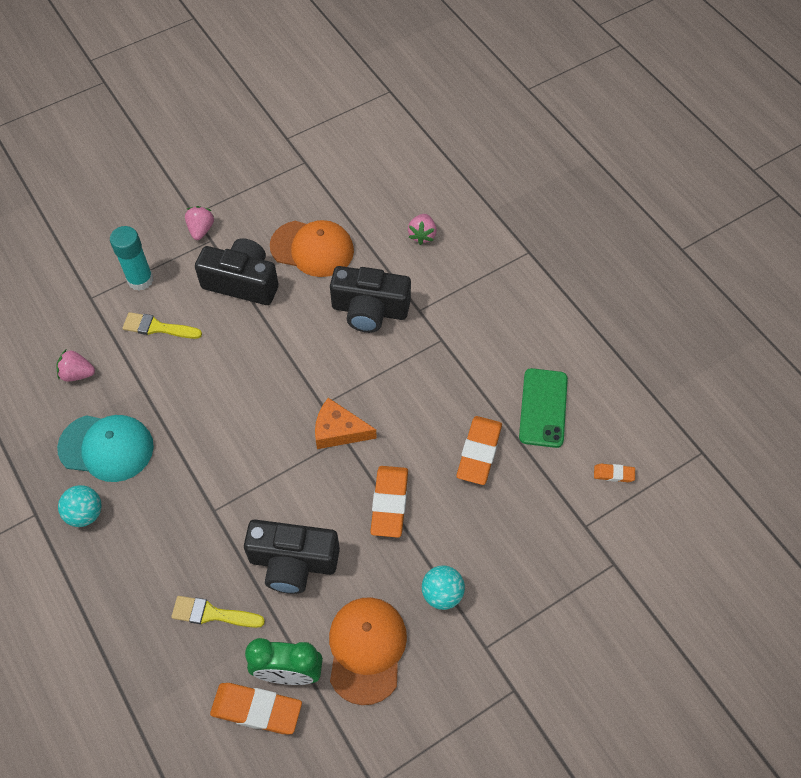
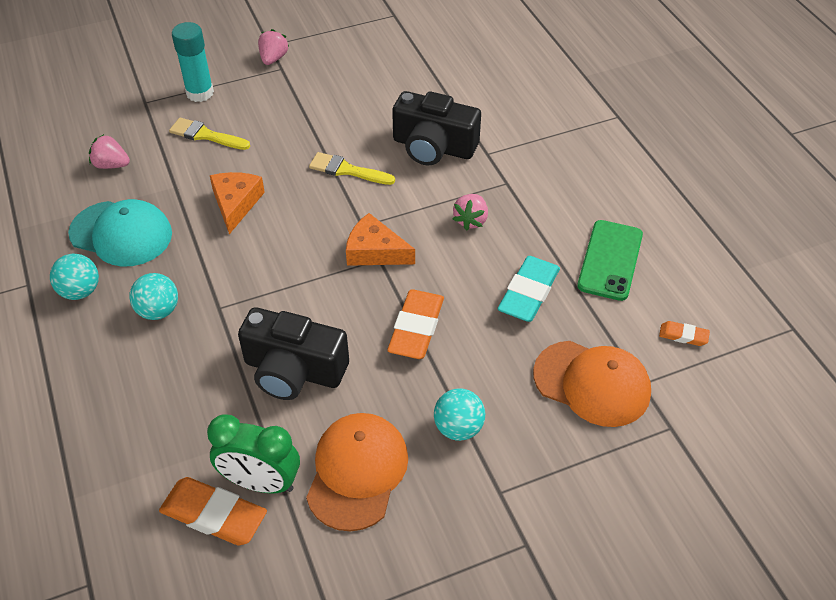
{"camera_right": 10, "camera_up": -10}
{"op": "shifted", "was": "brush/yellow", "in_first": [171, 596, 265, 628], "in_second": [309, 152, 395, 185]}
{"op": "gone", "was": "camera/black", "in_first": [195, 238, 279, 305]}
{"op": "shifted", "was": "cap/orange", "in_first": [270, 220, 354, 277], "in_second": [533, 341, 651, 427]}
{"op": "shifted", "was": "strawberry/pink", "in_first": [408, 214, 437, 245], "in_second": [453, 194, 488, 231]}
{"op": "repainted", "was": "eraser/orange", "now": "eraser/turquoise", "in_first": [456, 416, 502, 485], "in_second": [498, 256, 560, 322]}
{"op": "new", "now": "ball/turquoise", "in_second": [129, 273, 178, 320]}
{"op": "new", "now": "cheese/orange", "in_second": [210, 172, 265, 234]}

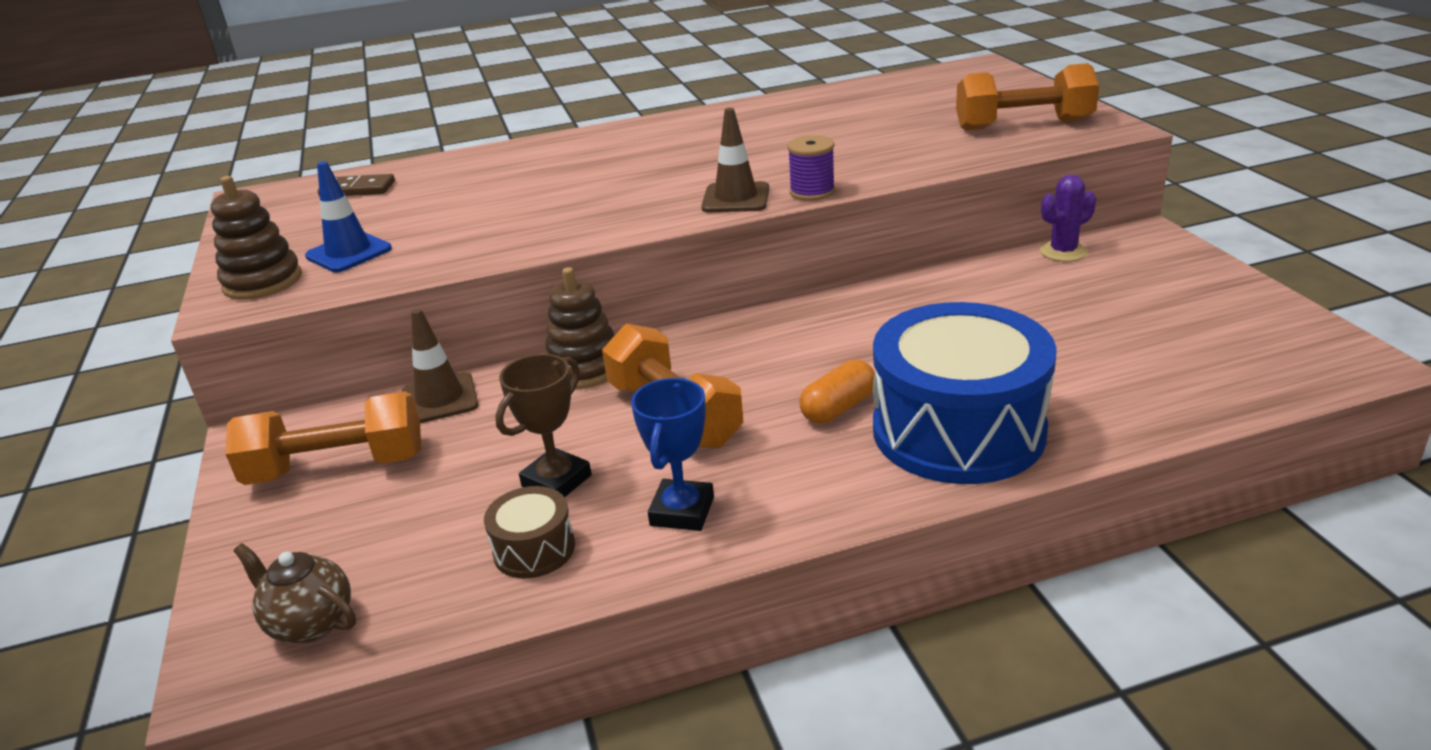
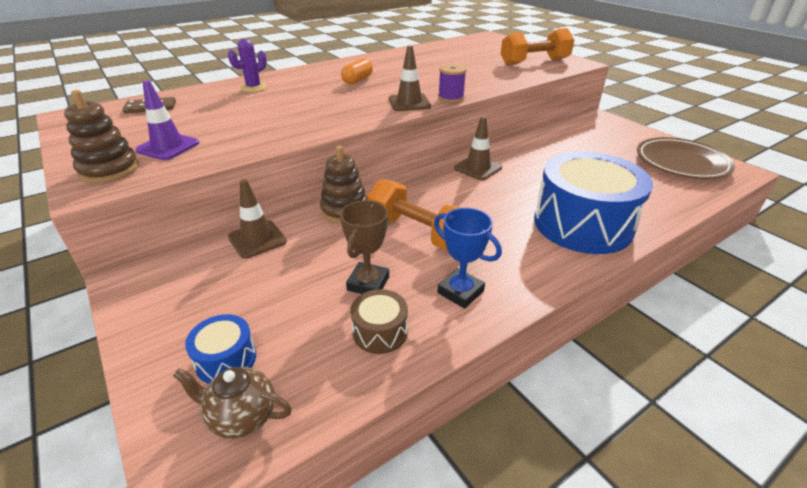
{"camera_right": -20, "camera_up": 5}
{"op": "gone", "was": "dumbbell/orange", "in_first": [225, 391, 421, 485]}
{"op": "repainted", "was": "traffic cone/blue", "now": "traffic cone/purple", "in_first": [305, 161, 392, 272], "in_second": [135, 81, 199, 160]}
{"op": "rotated", "was": "trophy/blue", "in_first": [631, 378, 714, 531], "in_second": [434, 208, 502, 309], "clockwise": -45}
{"op": "shifted", "was": "capsule/orange", "in_first": [799, 360, 875, 423], "in_second": [341, 58, 373, 84]}
{"op": "shifted", "was": "cactus/purple", "in_first": [1040, 175, 1096, 262], "in_second": [228, 39, 267, 92]}
{"op": "new", "now": "drum/blue", "in_second": [185, 314, 256, 384]}
{"op": "new", "now": "traffic cone/brown", "in_second": [454, 116, 502, 180]}
{"op": "new", "now": "plate/brown", "in_second": [637, 137, 735, 179]}

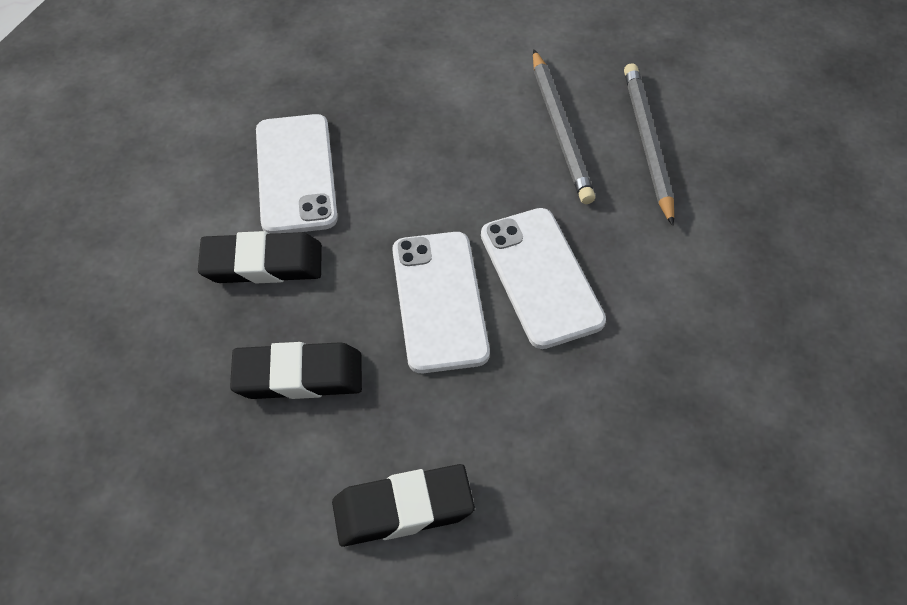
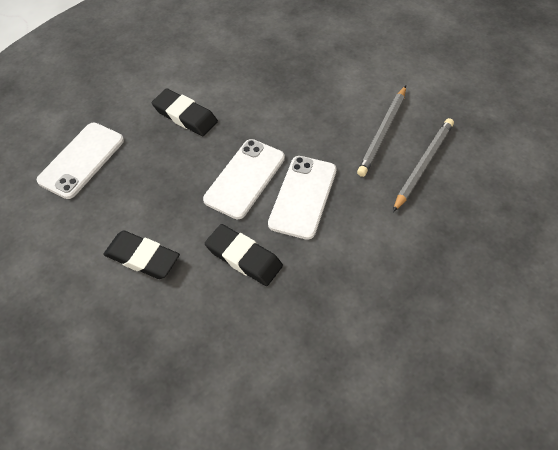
{"camera_right": 40, "camera_up": 0}
{"op": "shifted", "was": "eraser/black", "in_first": [230, 342, 362, 399], "in_second": [205, 224, 283, 286]}
{"op": "shifted", "was": "phone/white", "in_first": [256, 114, 338, 234], "in_second": [37, 123, 124, 199]}

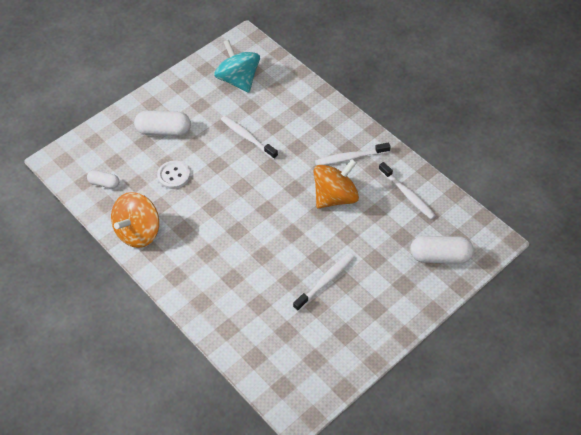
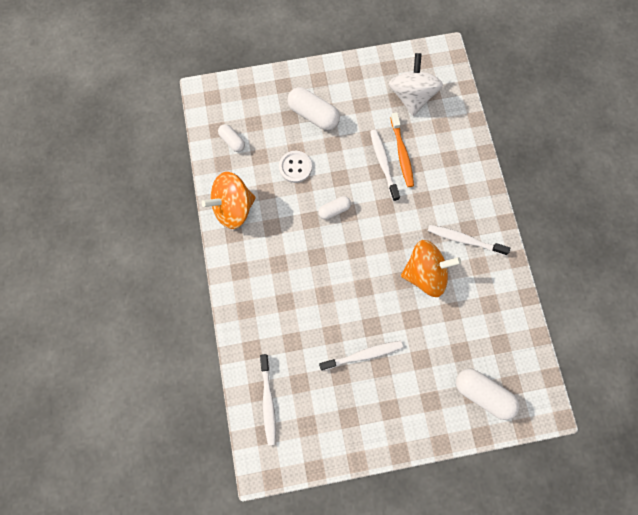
{"camera_right": 30, "camera_up": 20}
{"op": "repainted", "was": "spinning top/turquoise", "now": "spinning top/white", "in_first": [214, 40, 260, 93], "in_second": [389, 53, 443, 116]}
{"op": "shifted", "was": "toothbrush/white", "in_first": [379, 162, 436, 219], "in_second": [260, 354, 276, 445]}
{"op": "new", "now": "capsule/white", "in_second": [319, 196, 351, 220]}
{"op": "new", "now": "toothbrush/orange", "in_second": [390, 112, 414, 187]}

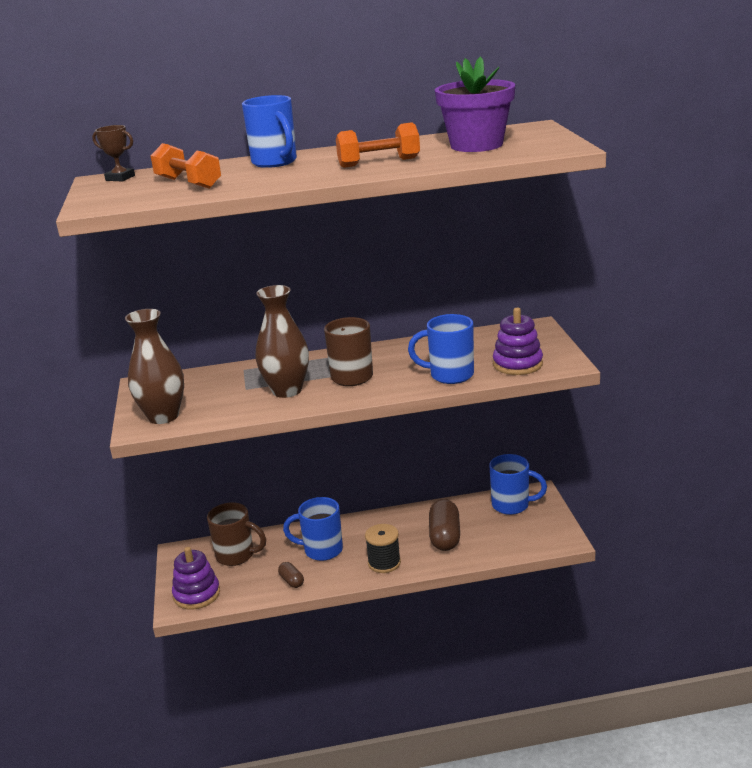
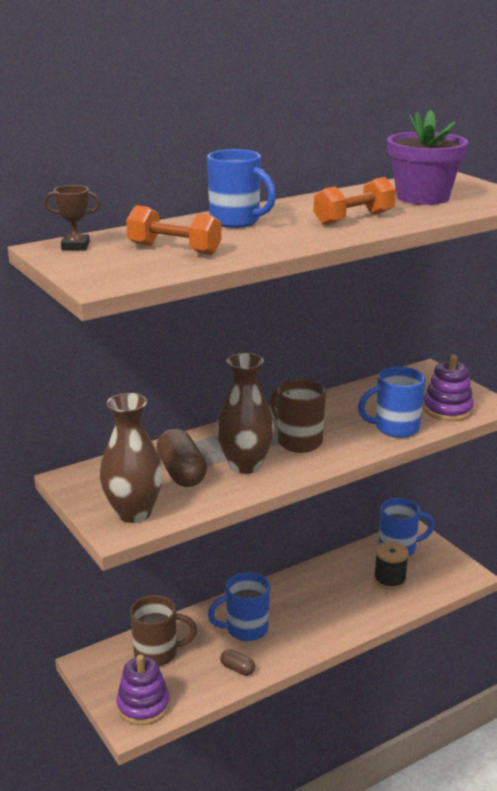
{"camera_right": -25, "camera_up": 0}
{"op": "shifted", "was": "spool/black", "in_first": [365, 524, 401, 573], "in_second": [374, 542, 409, 590]}
{"op": "shifted", "was": "capsule/brown", "in_first": [429, 499, 460, 551], "in_second": [156, 428, 207, 487]}

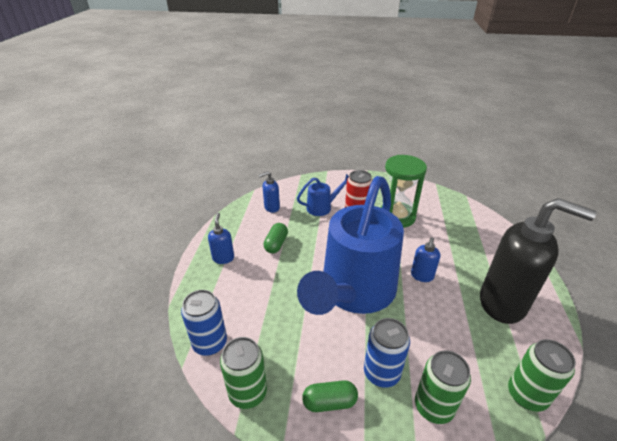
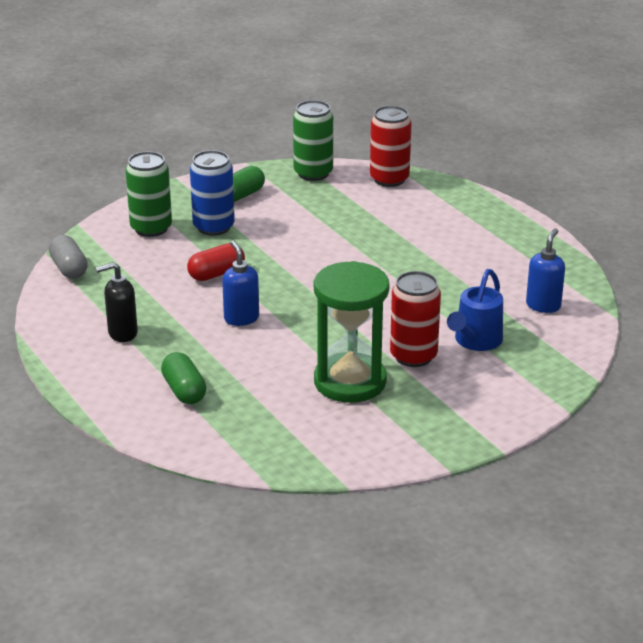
{"camera_right": 140, "camera_up": -5}
{"op": "repainted", "was": "can/blue", "now": "can/red", "in_first": [181, 290, 227, 356], "in_second": [370, 106, 412, 187]}
{"op": "gone", "was": "soap dispenser/blue", "in_first": [208, 213, 234, 264]}
{"op": "shifted", "was": "capsule/green", "in_first": [264, 223, 288, 253], "in_second": [161, 352, 206, 404]}
{"op": "gone", "was": "watering can/blue", "in_first": [297, 176, 404, 315]}
{"op": "scaled", "was": "soap dispenser/black", "in_first": [480, 198, 597, 324], "in_second": [96, 262, 138, 342], "ratio": 0.44}
{"op": "swapped", "was": "can/green", "now": "capsule/grey", "in_first": [508, 339, 576, 412], "in_second": [49, 235, 88, 279]}
{"op": "new", "now": "capsule/red", "in_second": [187, 243, 245, 281]}

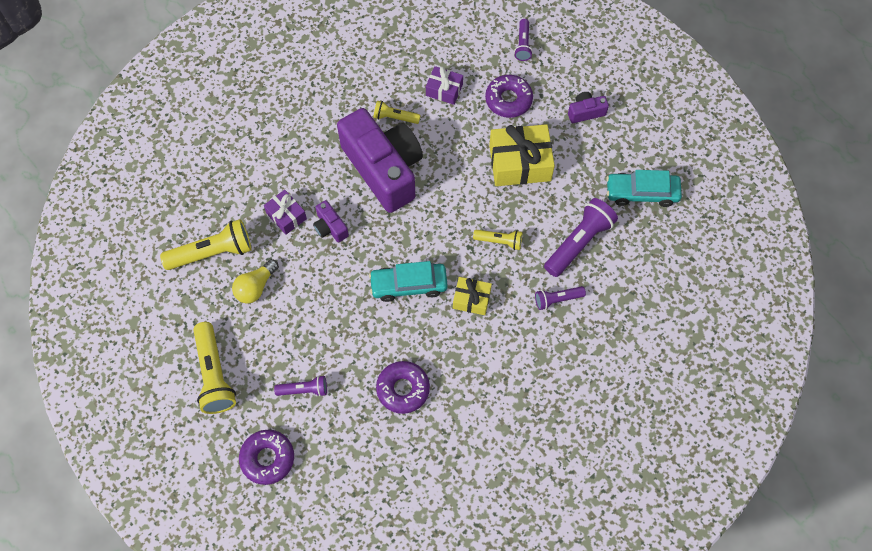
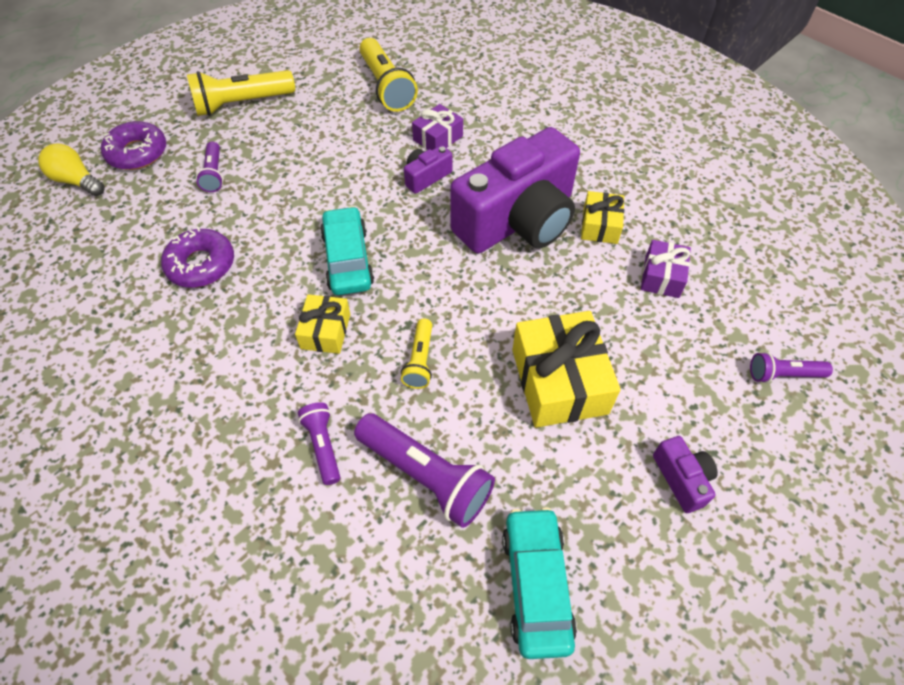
{"camera_right": 85, "camera_up": -10}
{"op": "shifted", "was": "light bulb/yellow", "in_first": [232, 259, 279, 304], "in_second": [38, 143, 105, 196]}
{"op": "swapped", "was": "flashlight/yellow", "now": "gift/yellow", "in_first": [373, 100, 421, 124], "in_second": [581, 191, 624, 244]}
{"op": "gone", "was": "donut/purple", "in_first": [485, 75, 533, 118]}

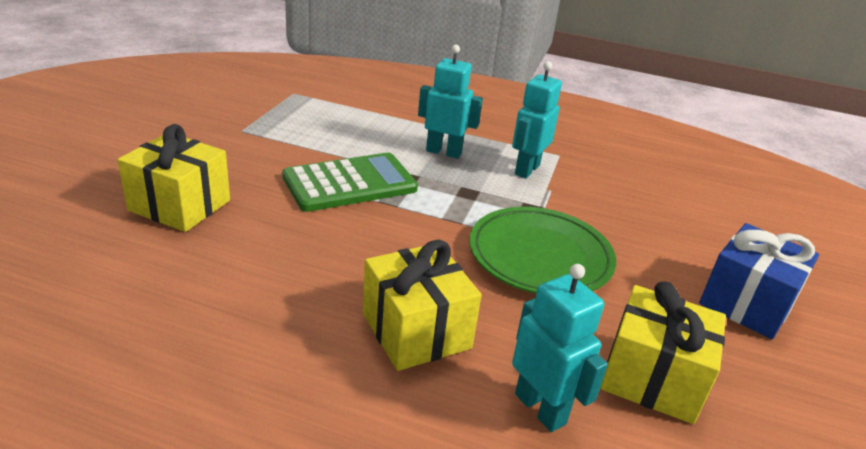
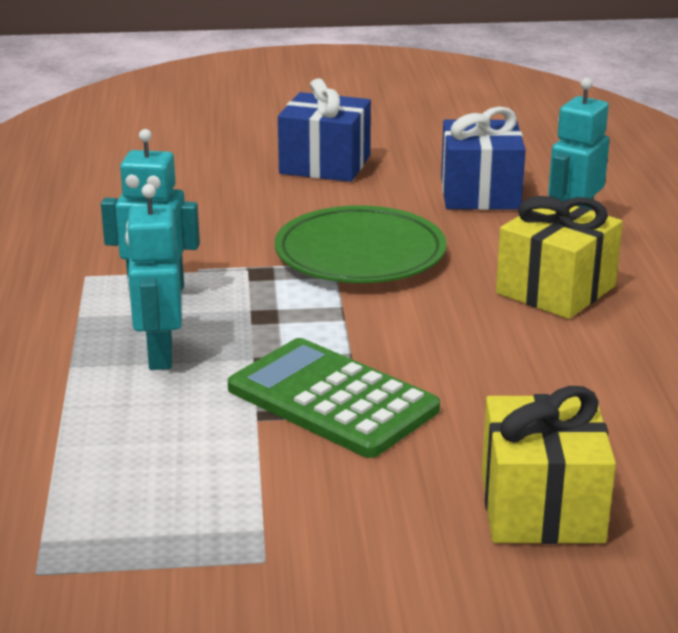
{"camera_right": -110, "camera_up": -5}
{"op": "repainted", "was": "gift/yellow", "now": "gift/blue", "in_first": [600, 282, 726, 424], "in_second": [441, 106, 526, 210]}

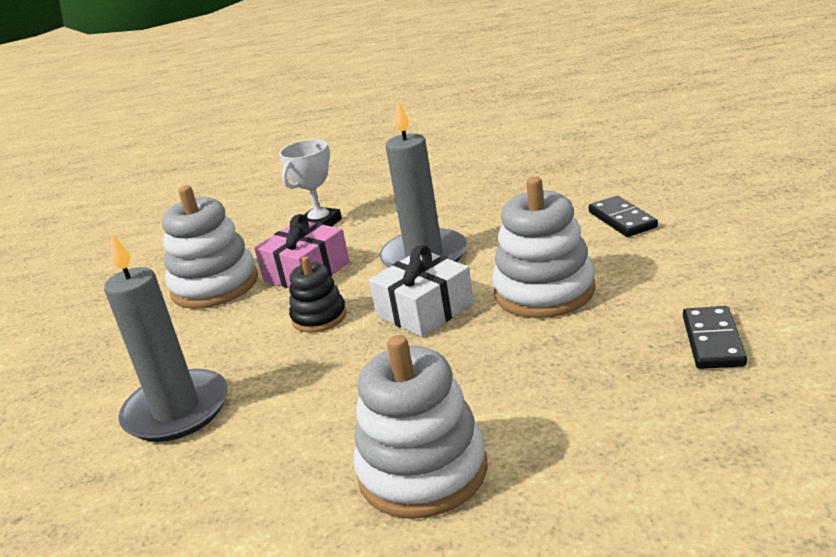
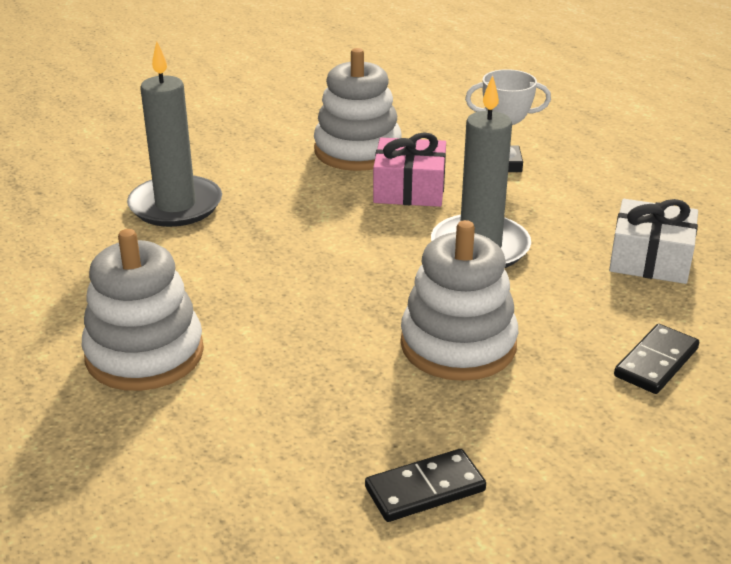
{"camera_right": 55, "camera_up": 5}
{"op": "gone", "was": "stacking toy/black", "in_first": [289, 256, 347, 333]}
{"op": "shifted", "was": "gift/white", "in_first": [369, 245, 474, 337], "in_second": [609, 199, 698, 284]}

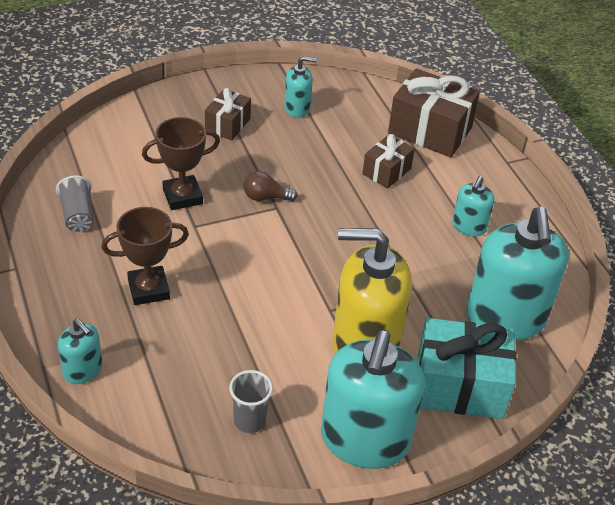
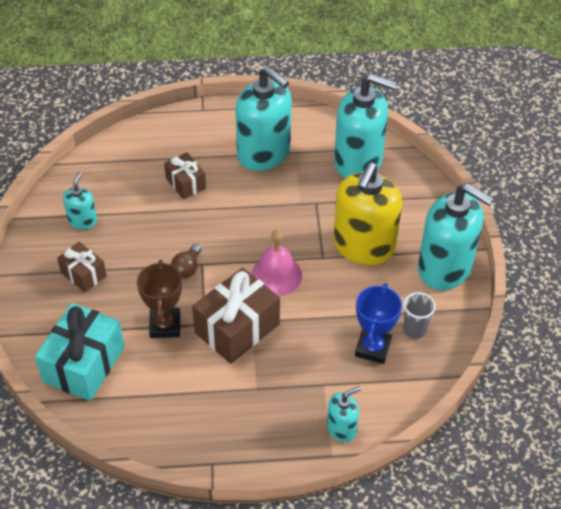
{"camera_right": -70, "camera_up": 5}
{"op": "gone", "was": "cup/grey", "in_first": [56, 176, 94, 232]}
{"op": "gone", "was": "trophy/brown", "in_first": [101, 207, 189, 305]}
{"op": "shifted", "was": "gift/brown", "in_first": [388, 68, 480, 157], "in_second": [192, 267, 280, 364]}
{"op": "shifted", "was": "gift/turquoise", "in_first": [418, 318, 516, 419], "in_second": [35, 303, 125, 401]}
{"op": "scaled", "was": "soap dispenser/turquoise", "in_first": [452, 176, 495, 236], "in_second": [236, 66, 292, 171], "ratio": 2.1}
{"op": "new", "now": "bell/pink", "in_second": [251, 230, 302, 296]}
{"op": "new", "now": "trophy/blue", "in_second": [355, 283, 402, 364]}

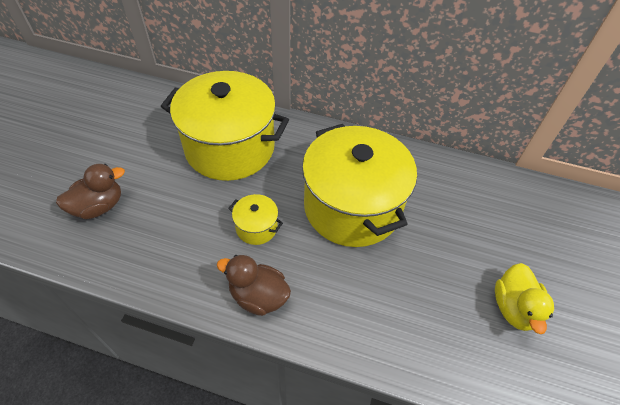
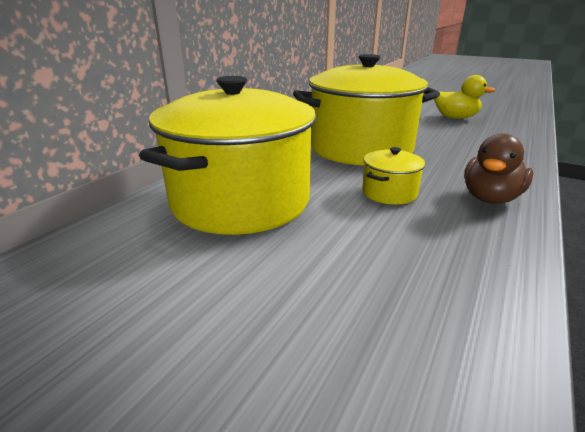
{"camera_right": -75, "camera_up": -25}
{"op": "gone", "was": "duck/brown", "in_first": [56, 164, 125, 219]}

